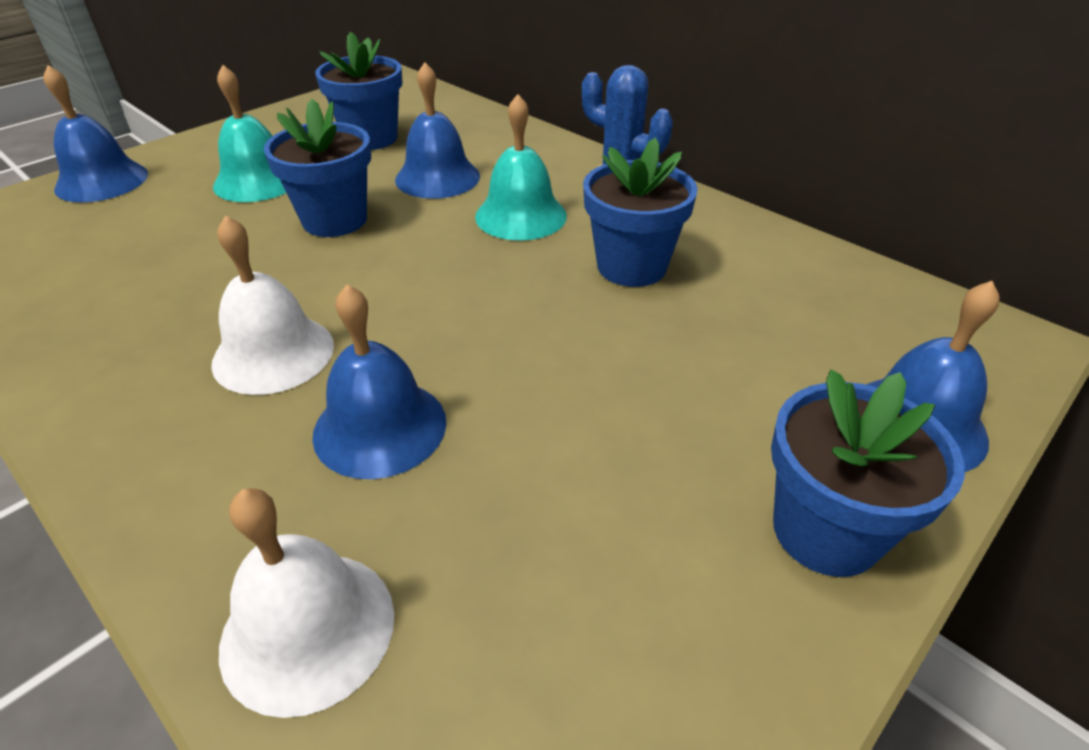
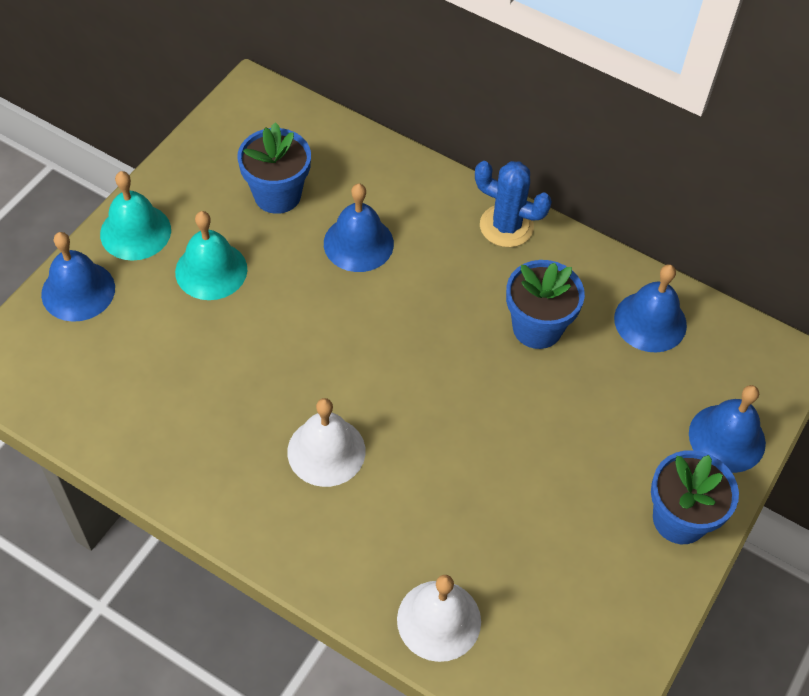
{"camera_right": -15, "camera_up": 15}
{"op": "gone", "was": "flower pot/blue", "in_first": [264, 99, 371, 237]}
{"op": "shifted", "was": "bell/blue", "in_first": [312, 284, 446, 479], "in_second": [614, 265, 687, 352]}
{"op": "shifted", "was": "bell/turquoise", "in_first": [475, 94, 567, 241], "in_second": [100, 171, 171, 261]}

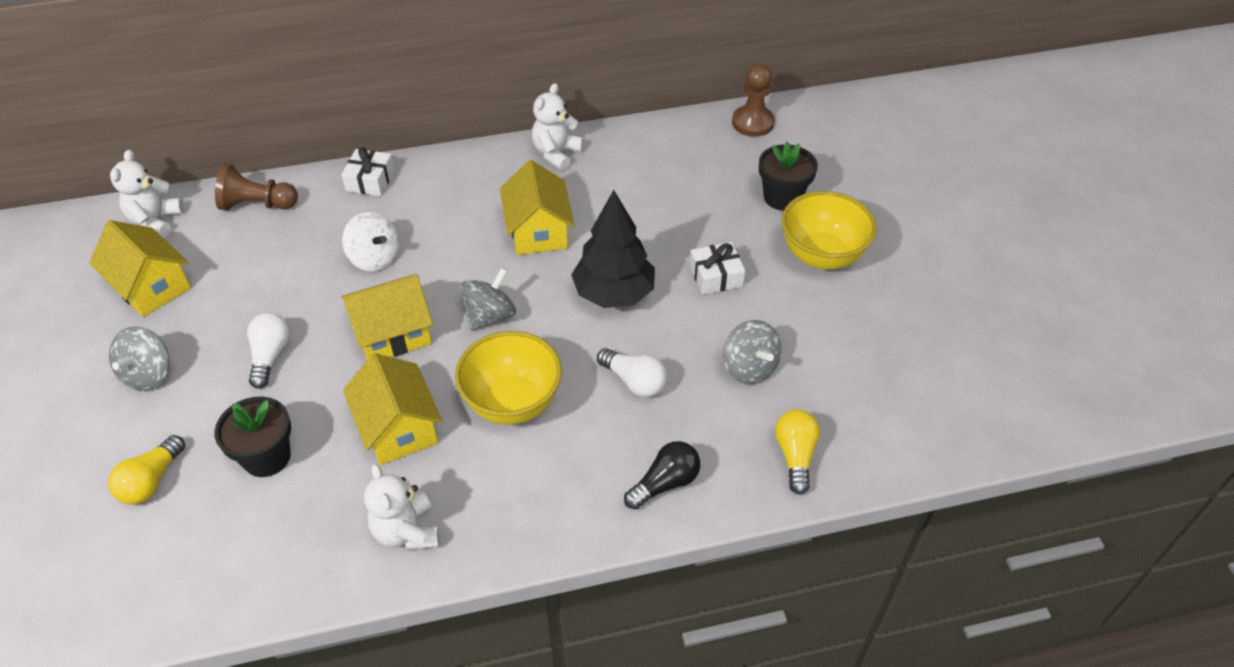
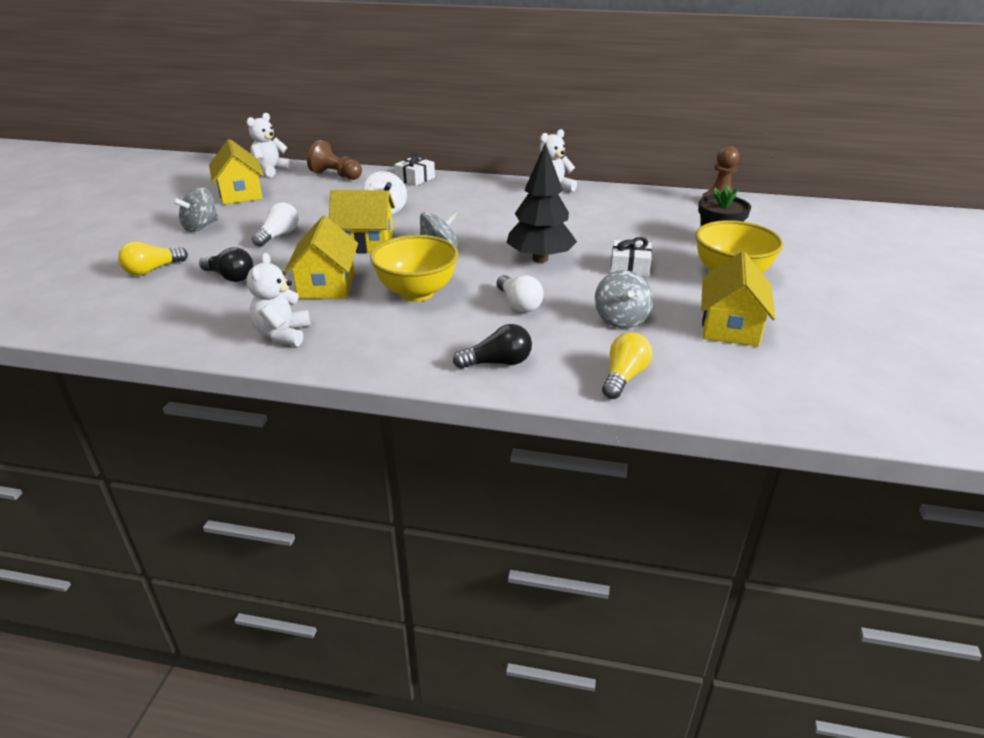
{"camera_right": 25, "camera_up": -15}
{"op": "swapped", "was": "flower pot/black", "now": "light bulb/black", "in_first": [214, 396, 291, 477], "in_second": [199, 247, 253, 282]}
{"op": "shifted", "was": "house/yellow", "in_first": [500, 160, 575, 255], "in_second": [701, 251, 776, 346]}

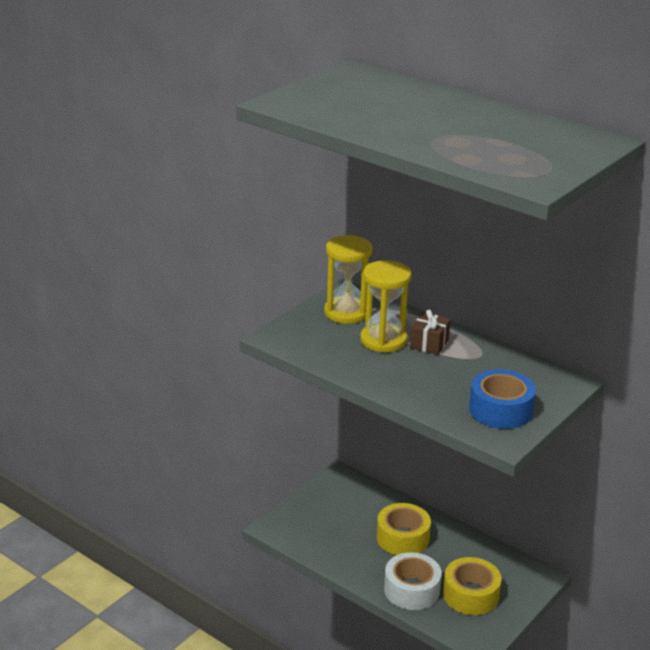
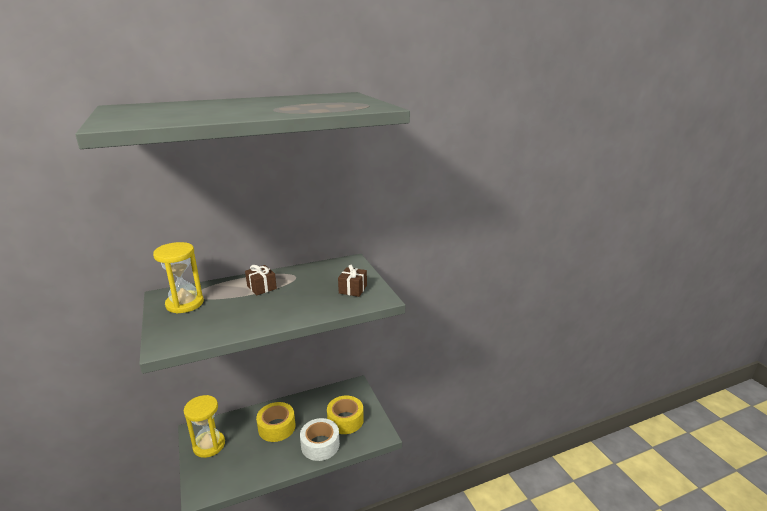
{"camera_right": -60, "camera_up": -5}
{"op": "shifted", "was": "hourglass/yellow", "in_first": [360, 260, 411, 353], "in_second": [184, 395, 225, 458]}
{"op": "swapped", "was": "tape/blue", "now": "gift/brown", "in_first": [469, 369, 536, 429], "in_second": [338, 265, 367, 297]}

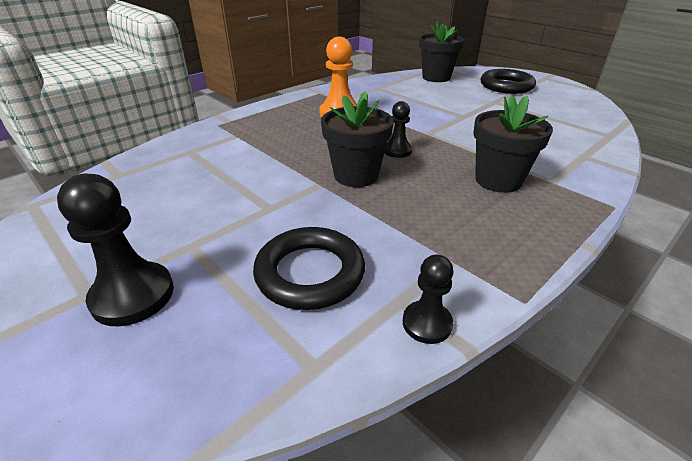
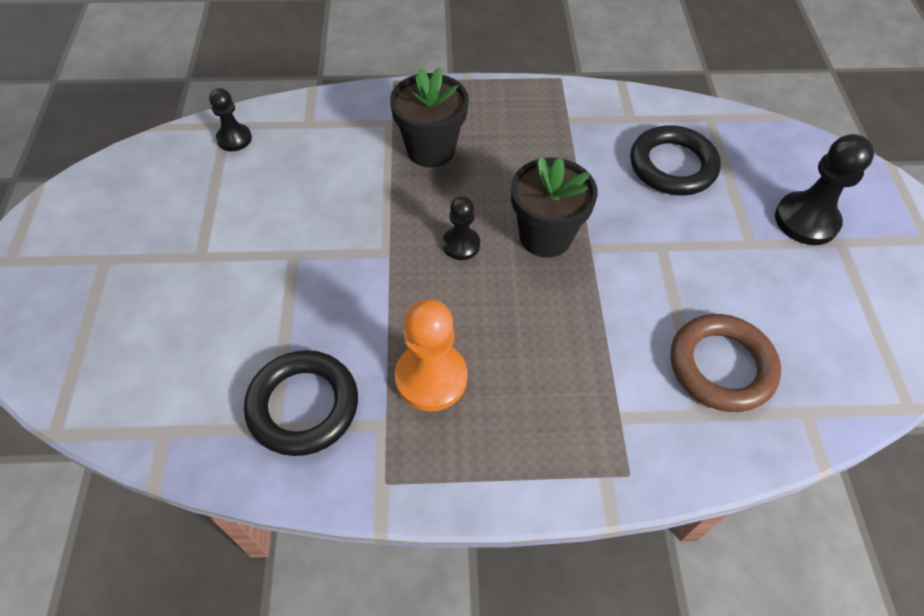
{"camera_right": -140, "camera_up": 20}
{"op": "shifted", "was": "pawn/black", "in_first": [403, 255, 454, 344], "in_second": [209, 88, 252, 151]}
{"op": "gone", "was": "flower pot/black", "in_first": [419, 20, 464, 82]}
{"op": "shifted", "was": "ring/black", "in_first": [480, 69, 536, 94], "in_second": [244, 350, 358, 456]}
{"op": "new", "now": "ring/brown", "in_second": [671, 314, 781, 412]}

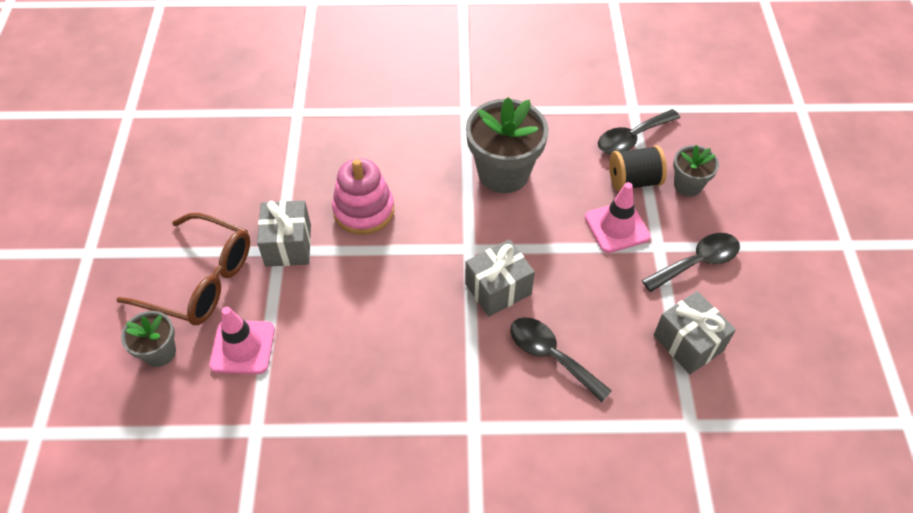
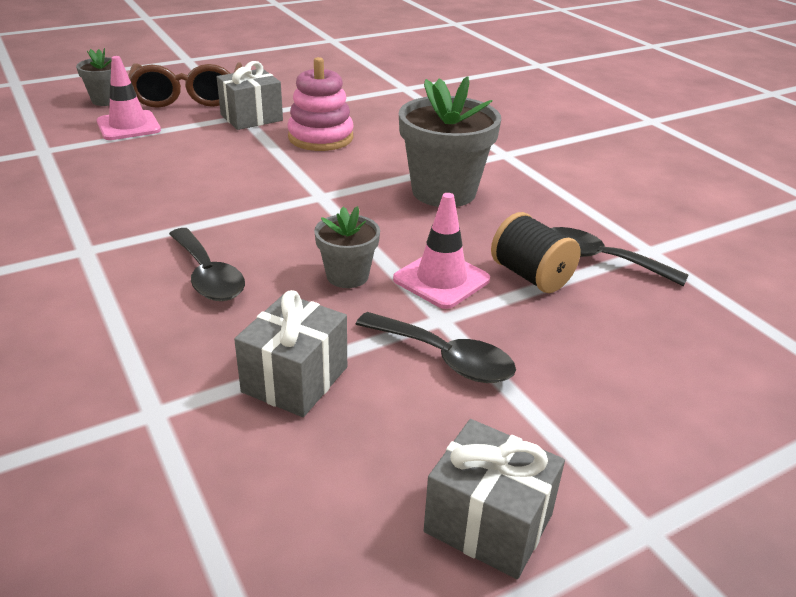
{"camera_right": 60, "camera_up": -20}
{"op": "shifted", "was": "gift/grey", "in_first": [465, 239, 535, 317], "in_second": [424, 419, 565, 579]}
{"op": "rotated", "was": "spoon/black", "in_first": [510, 317, 612, 402], "in_second": [169, 228, 245, 301], "clockwise": 135}
{"op": "shifted", "was": "flower pot/grey", "in_first": [673, 145, 719, 197], "in_second": [314, 206, 380, 288]}

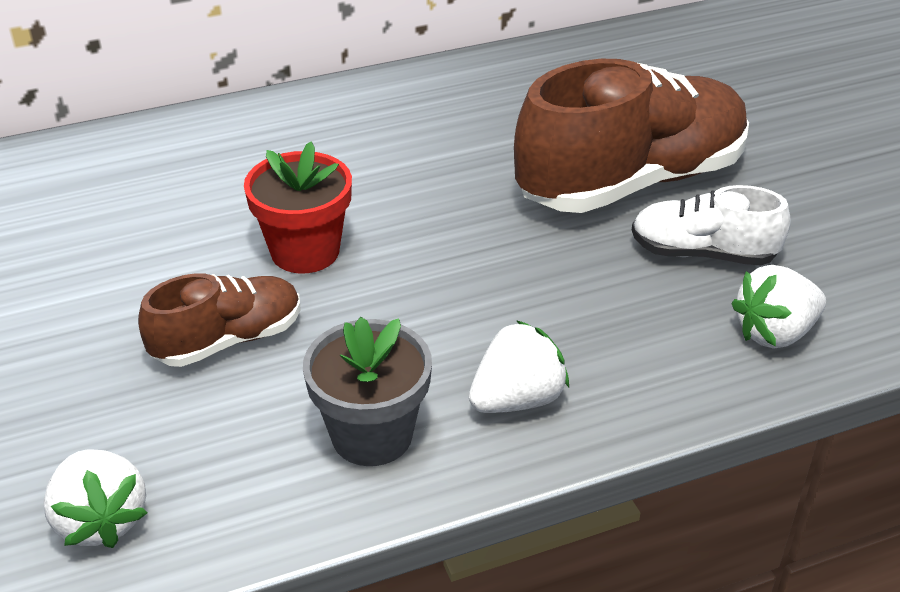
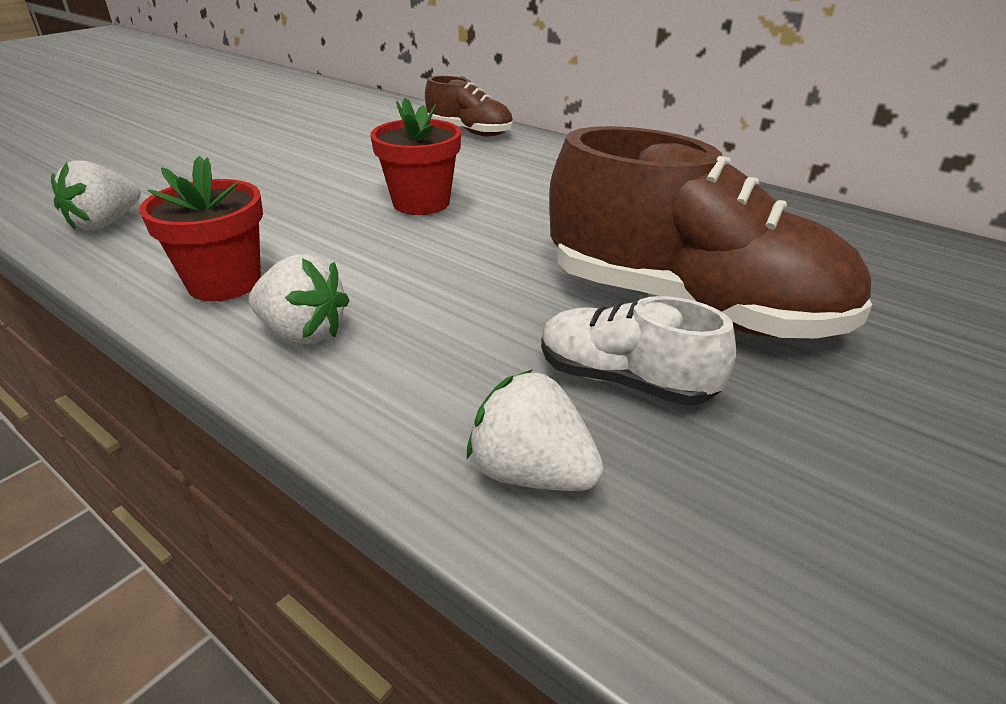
{"camera_right": 60, "camera_up": -5}
{"op": "shifted", "was": "shoe/brown", "in_first": [138, 273, 301, 367], "in_second": [425, 76, 513, 137]}
{"op": "repainted", "was": "flower pot/grey", "now": "flower pot/red", "in_first": [303, 317, 432, 466], "in_second": [139, 156, 263, 301]}
{"op": "rotated", "was": "shoe/white", "in_first": [632, 185, 791, 266], "in_second": [541, 296, 736, 406], "clockwise": -45}

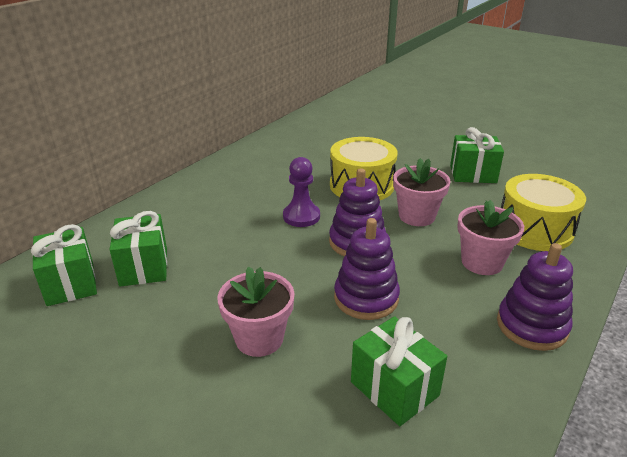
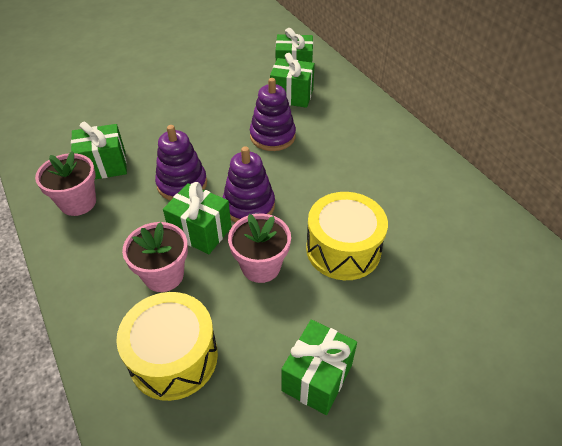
{"camera_right": 115, "camera_up": 15}
{"op": "shifted", "was": "flower pot/pink", "in_first": [217, 266, 295, 357], "in_second": [35, 151, 96, 216]}
{"op": "gone", "was": "pawn/purple", "in_first": [283, 157, 320, 227]}
{"op": "shifted", "was": "stacking toy/purple", "in_first": [497, 243, 573, 351], "in_second": [250, 78, 296, 151]}
{"op": "new", "now": "gift/green", "in_second": [163, 182, 231, 254]}

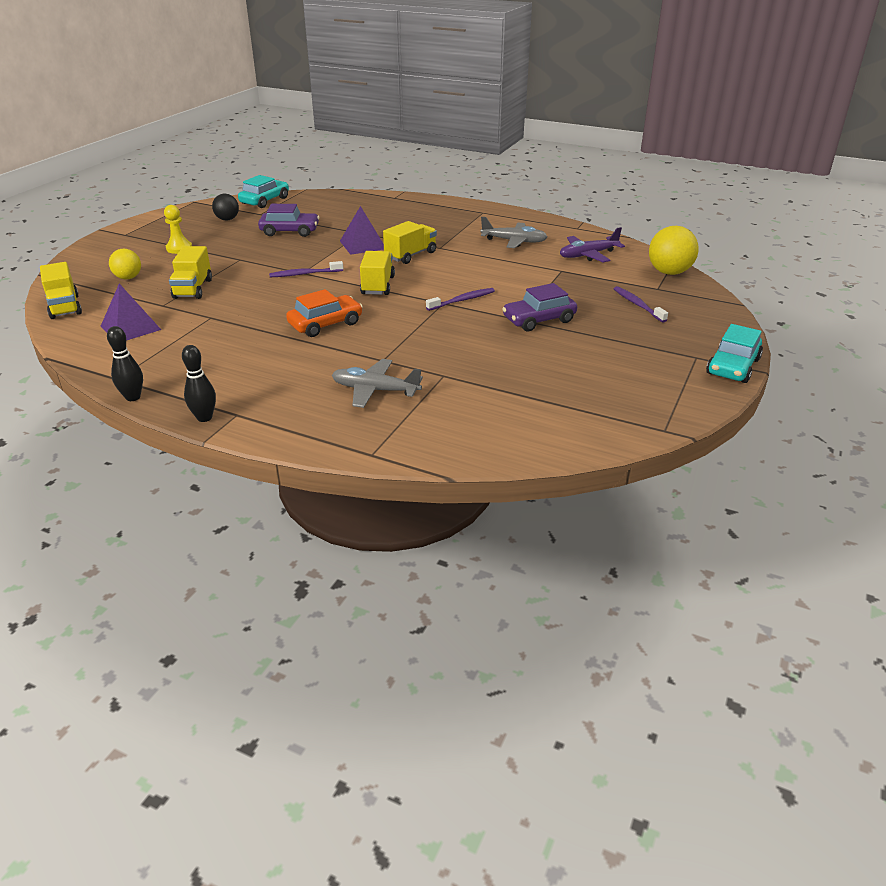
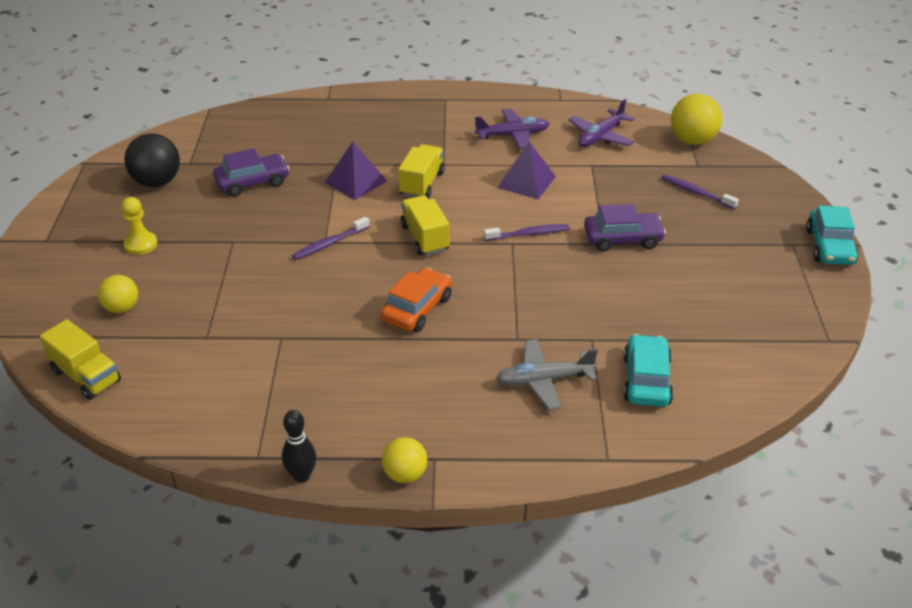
{"camera_right": -25, "camera_up": 5}
{"op": "shifted", "was": "pyramid/purple", "in_first": [101, 284, 161, 341], "in_second": [497, 142, 556, 199]}
{"op": "gone", "was": "truck/yellow", "in_first": [169, 246, 212, 299]}
{"op": "swapped", "was": "bowling pin/black", "now": "ball/yellow", "in_first": [182, 345, 216, 422], "in_second": [382, 437, 428, 483]}
{"op": "scaled", "was": "ball/black", "in_first": [212, 194, 239, 220], "in_second": [124, 133, 180, 187], "ratio": 1.6}
{"op": "shifted", "was": "car/turquoise", "in_first": [238, 175, 289, 208], "in_second": [623, 334, 673, 407]}
{"op": "rotated", "was": "toothbrush/purple", "in_first": [426, 288, 495, 311], "in_second": [484, 224, 570, 241], "clockwise": 45}
{"op": "repainted", "was": "plane/grey", "now": "plane/purple", "in_first": [481, 217, 548, 248], "in_second": [475, 109, 550, 149]}
{"op": "rotated", "was": "car/purple", "in_first": [502, 283, 577, 331], "in_second": [584, 204, 666, 252], "clockwise": -135}

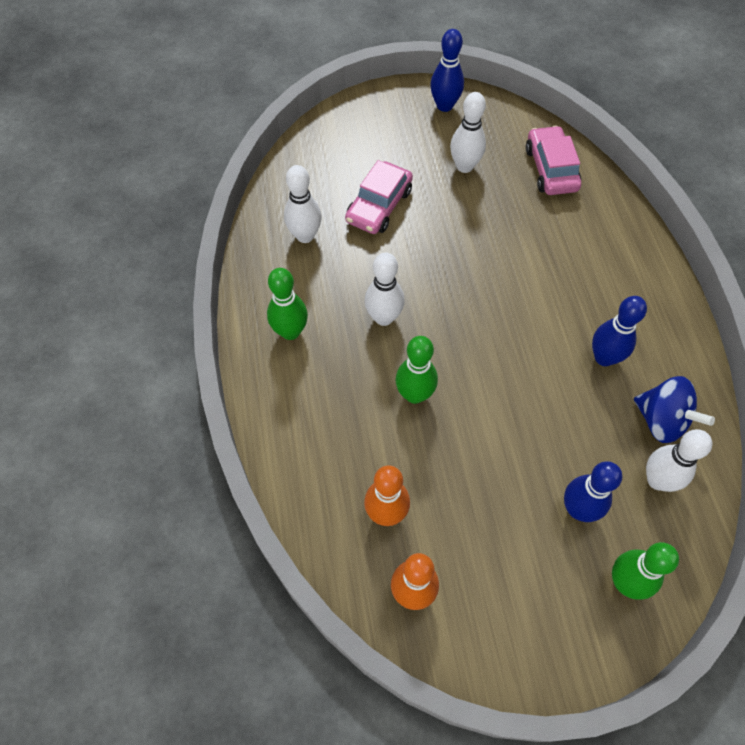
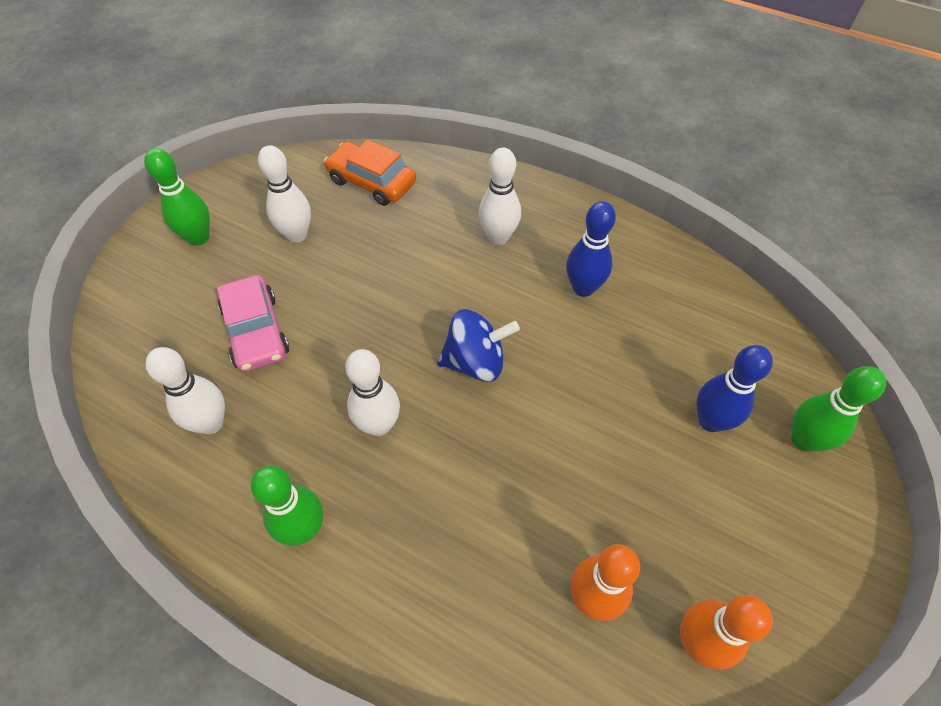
{"camera_right": -50, "camera_up": -5}
{"op": "shifted", "was": "bowling pin/green", "in_first": [396, 336, 438, 404], "in_second": [144, 148, 210, 245]}
{"op": "gone", "was": "bowling pin/blue", "in_first": [430, 29, 464, 112]}
{"op": "repainted", "was": "car/pink", "now": "car/orange", "in_first": [526, 126, 581, 195], "in_second": [324, 139, 416, 206]}
{"op": "shifted", "was": "spinning top/blue", "in_first": [634, 376, 715, 443], "in_second": [437, 309, 520, 382]}
{"op": "shifted", "was": "bowling pin/white", "in_first": [646, 429, 712, 492], "in_second": [479, 148, 521, 245]}

